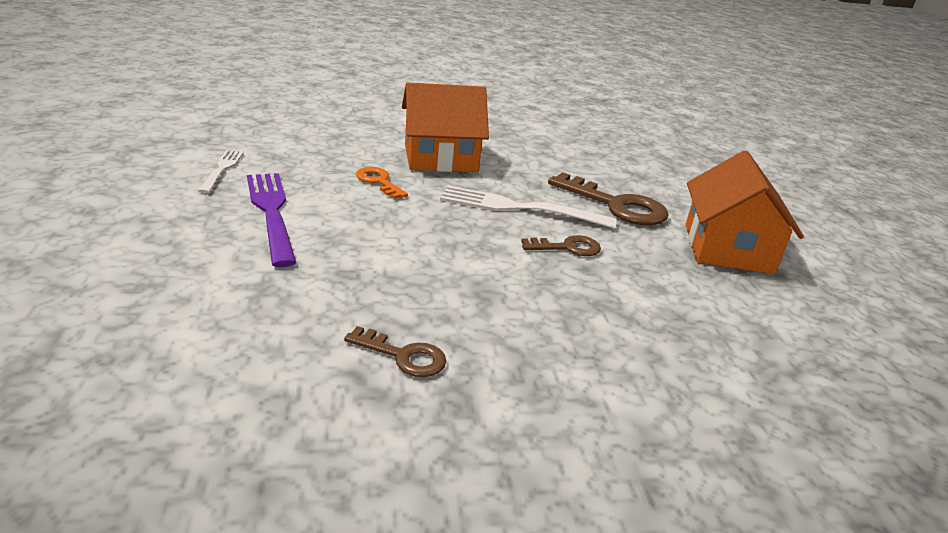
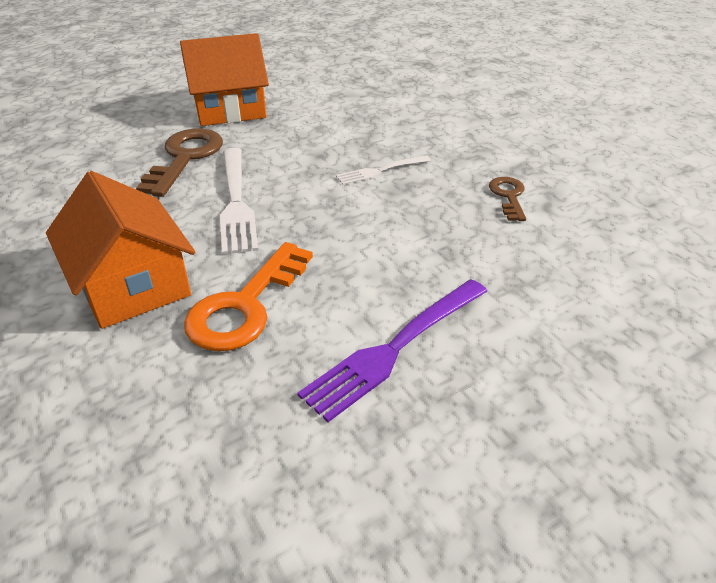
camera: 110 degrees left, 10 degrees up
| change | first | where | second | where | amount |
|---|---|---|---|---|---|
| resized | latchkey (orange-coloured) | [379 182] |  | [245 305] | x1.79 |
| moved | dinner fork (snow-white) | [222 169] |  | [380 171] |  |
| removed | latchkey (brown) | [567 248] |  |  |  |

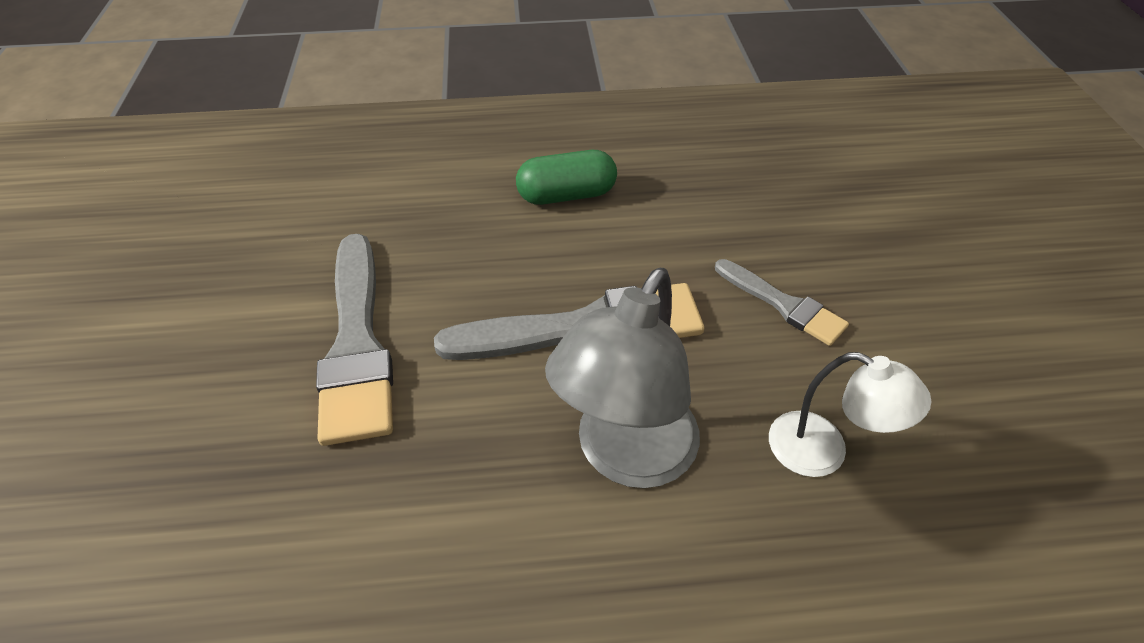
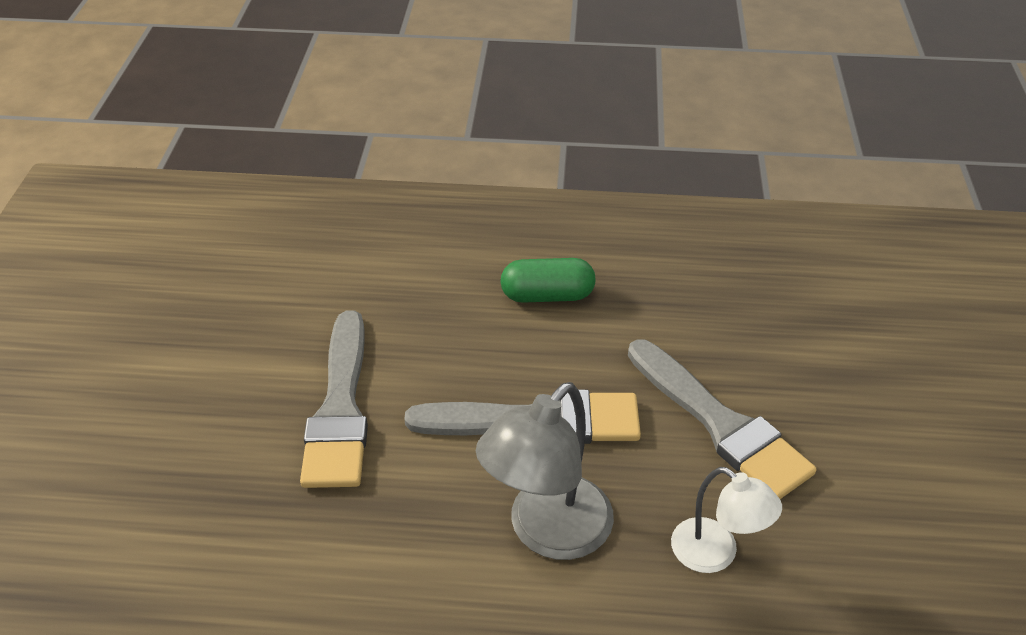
camera: 10 degrees right, 5 degrees down
| change | first | where | second | where | amount |
|---|---|---|---|---|---|
| resized | paintbrush (ash-grey) | [783 305] |  | [721 424] | x1.77 |

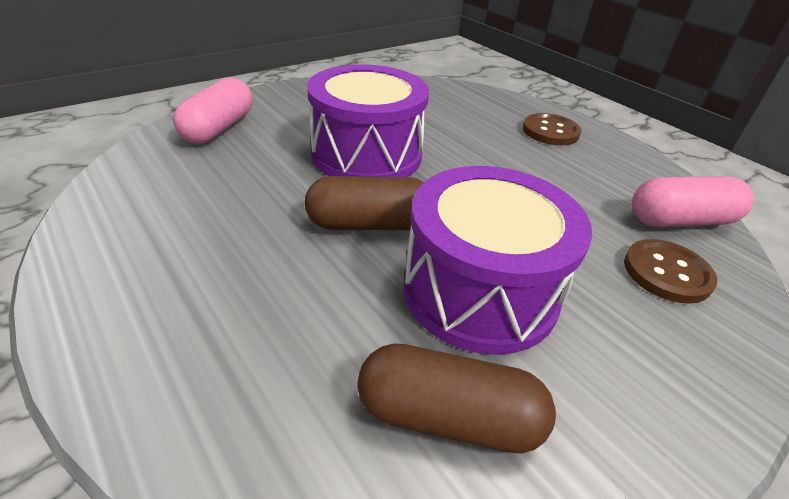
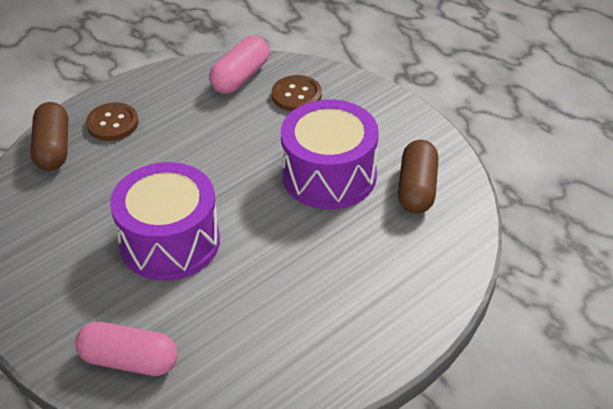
camera: 90 degrees left, 5 degrees up
| change | first | where | second | where | amount |
|---|---|---|---|---|---|
| moved | capsule (brown) | [369 224] |  | [53 148] |  |
| turned | capsule (rose-pink) | [680 220] |  | [240 77] | 45 degrees clockwise |

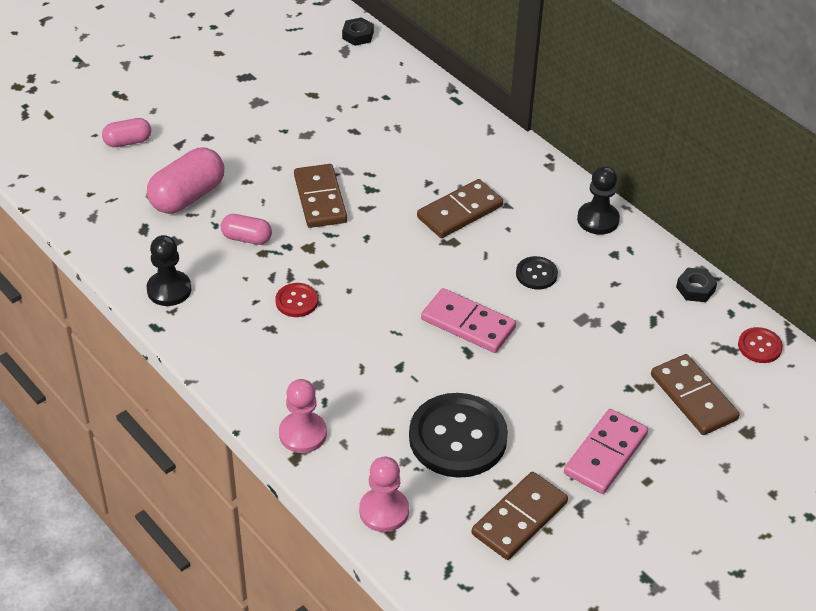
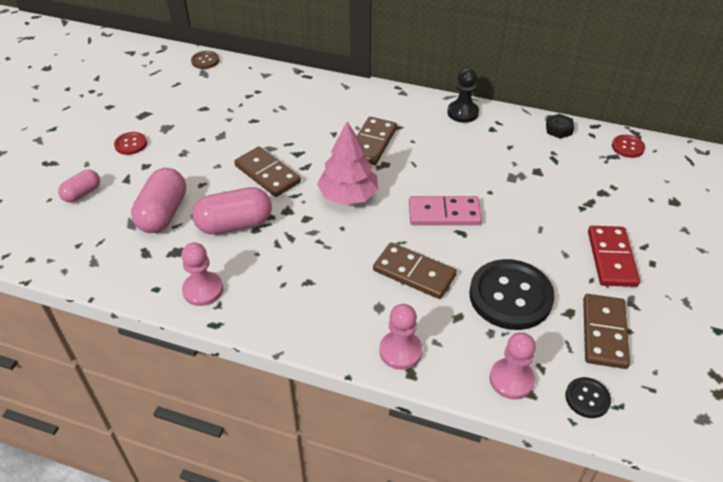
camera: 30 degrees left, 0 degrees up
| change | first | where | second | where | amount |
|---|---|---|---|---|---|
| moved | button (red) | [296 301] |  | [131 144] |  |
| recoloured | chess pawn (ebony) | [169 290] | chess pawn (rose-pink) | [203 290] |  |
| replaced | hex nut (ebony) | [358 35] | button (brown) | [205 61] |  |
| resized | capsule (rose-pink) | [247 238] |  | [235 224] | x1.73 |
| added |  |  | toy tree (rose-pink) | [348 196] |  |
| moved | domino (brown) | [693 397] |  | [414 273] |  |
| moved | button (ebony) | [536 274] |  | [587 398] |  |
| recoloured | domino (rose-pink) | [605 454] | domino (red) | [611 258] |  |

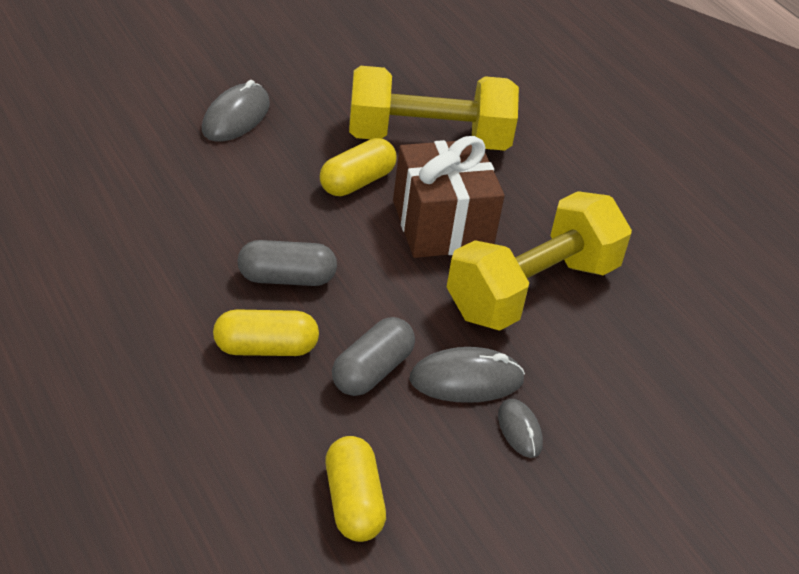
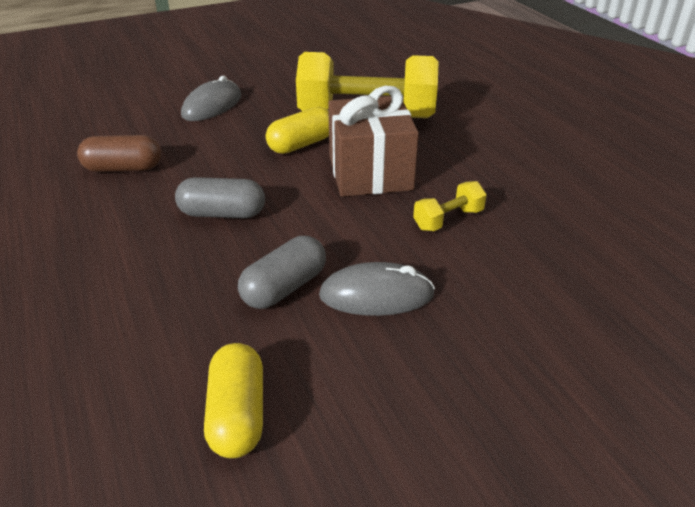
camera: 10 degrees right, 5 degrees down
| change | first | where | second | where | amount |
|---|---|---|---|---|---|
| added |  |  | capsule (brown) | [123 168] |  |
| resized | hand weight (yellow) | [532 290] |  | [448 219] | x0.42 |
| removed | capsule (yellow) | [265 348] |  |  |  |
| removed | PC mouse (ash-grey) | [519 430] |  |  |  |

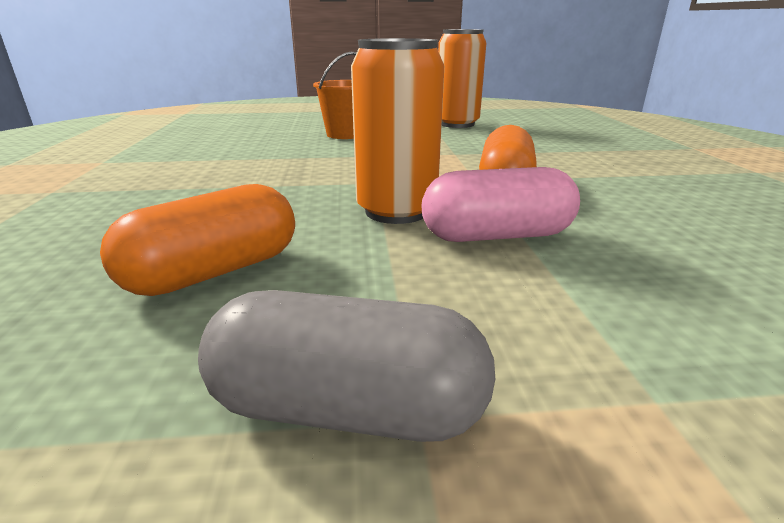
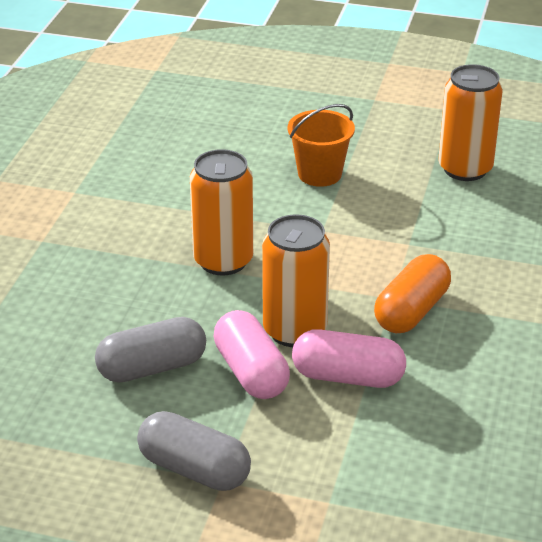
camera: 20 degrees right, 10 degrees up
| change | first | where | second | where | amount |
|---|---|---|---|---|---|
| recoloured | capsule (orange-coloured) | [215 272] | capsule (ash-grey) | [152 368] |  |
| added |  |  | tin (orange-coloured) | [223 261] |  |
| added |  |  | capsule (rose-pink) | [251 372] |  |

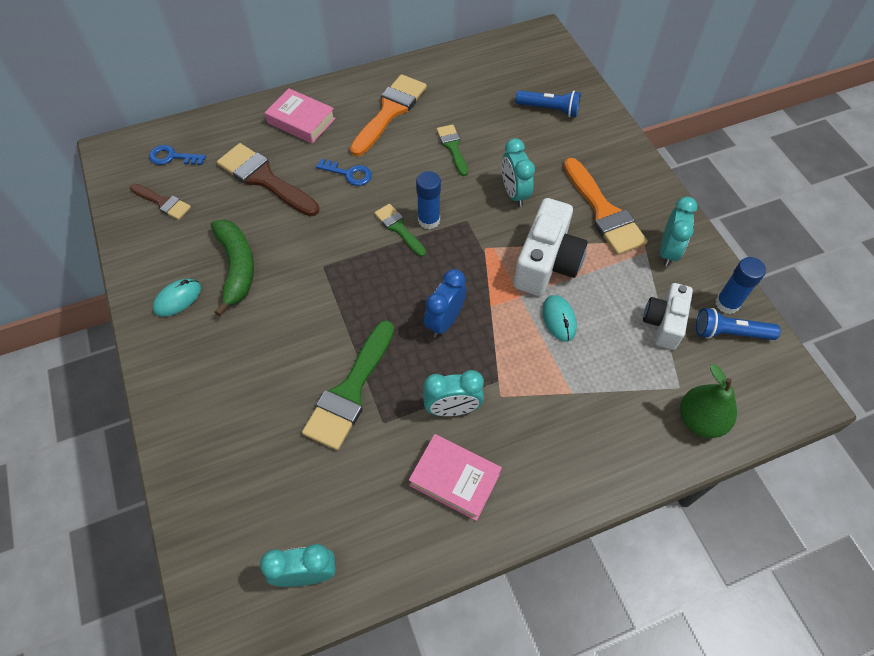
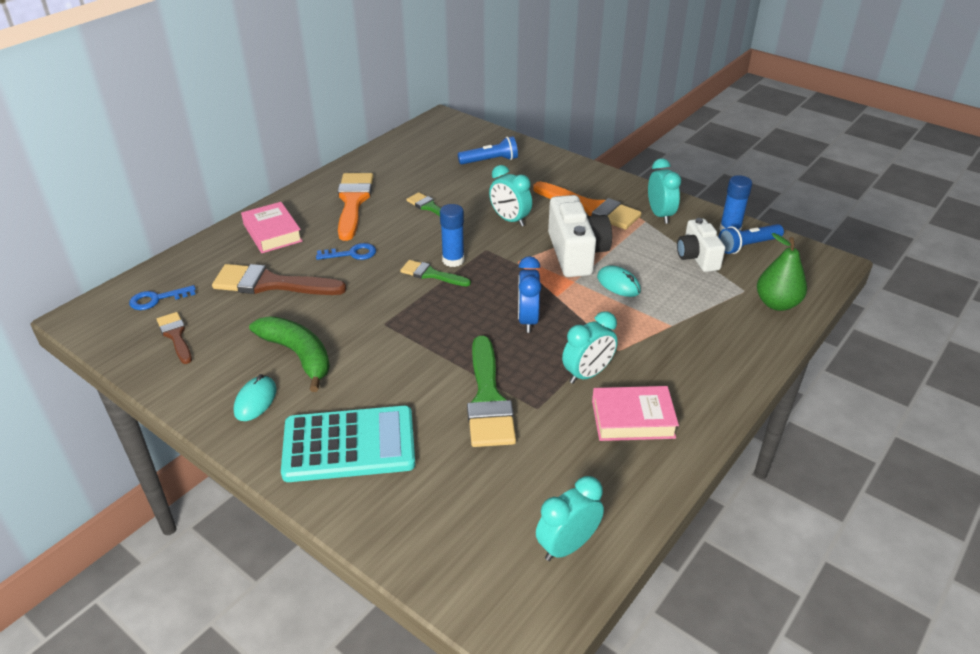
camera: 30 degrees left, 20 degrees down
| change | first | where | second | where | amount |
|---|---|---|---|---|---|
| turned | paintbrush (brown) | [163 202] |  | [175 336] | 120 degrees counterclockwise |
| turned | hardback (rose-pink) | [301 121] |  | [272 233] | 60 degrees clockwise |
| added |  |  | pocket calculator (aqua) | [349 445] |  |

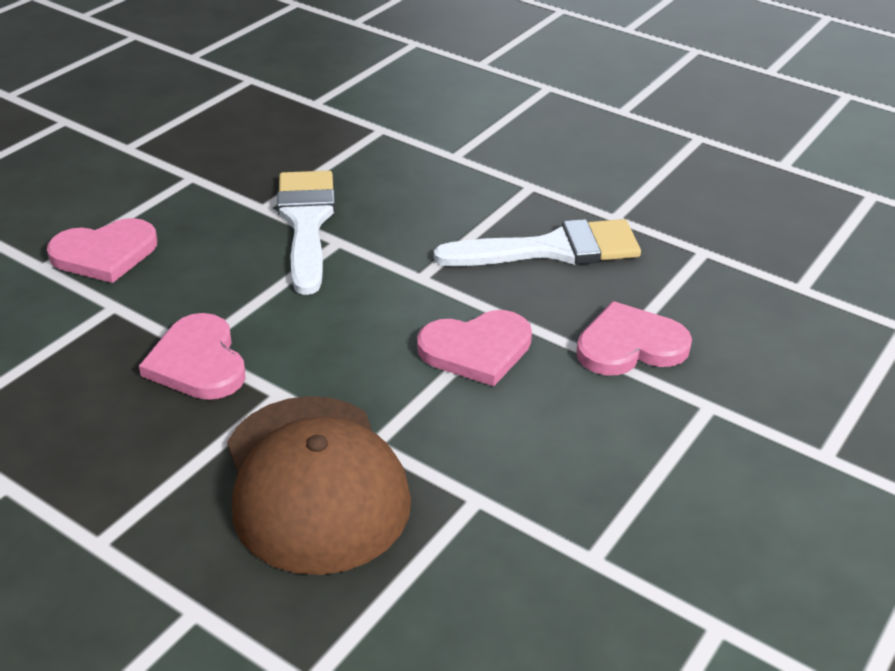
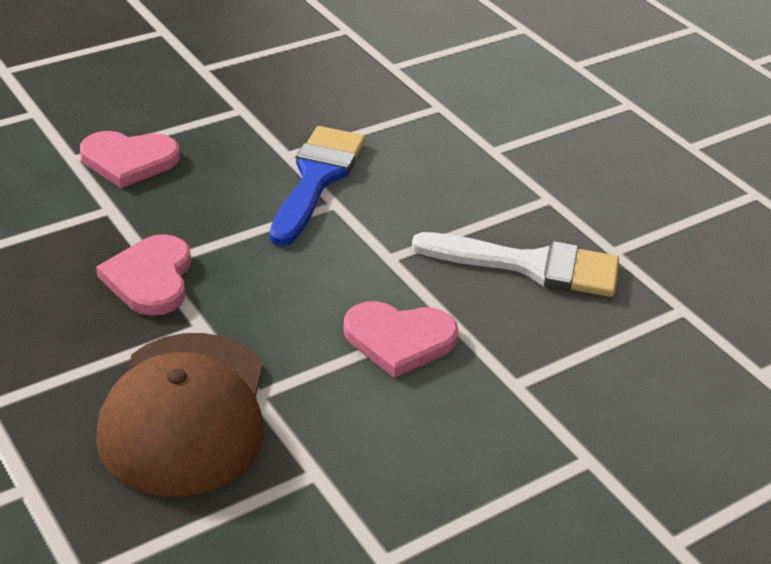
camera: 20 degrees right, 0 degrees up
| change | first | where | second | where | amount |
|---|---|---|---|---|---|
| recoloured | paintbrush (snow-white) | [306 223] | paintbrush (royal blue) | [317 179] |  |
| removed | love heart (rose-pink) | [630 345] |  |  |  |

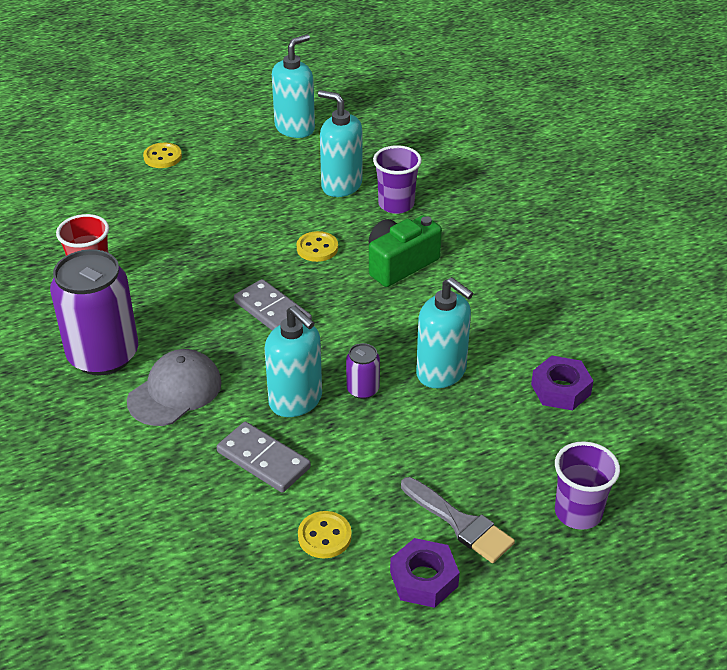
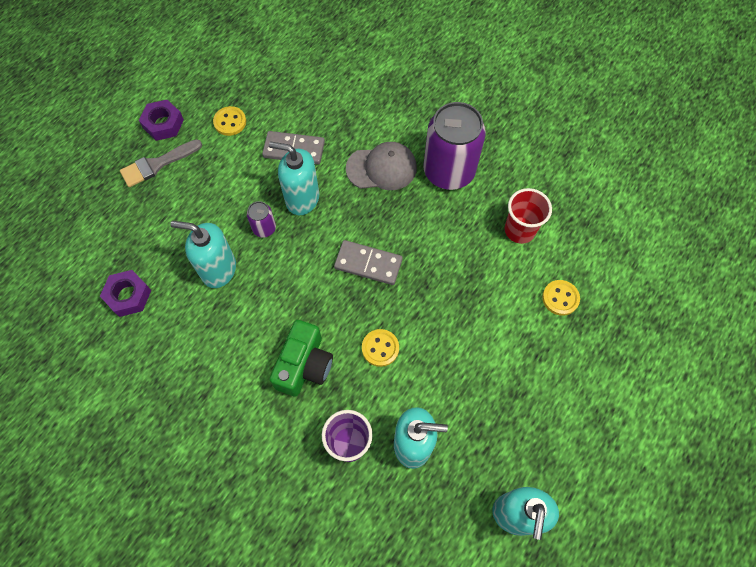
camera: 150 degrees right, 25 degrees up
| change | first | where | second | where | amount |
|---|---|---|---|---|---|
| turned | paintbrush (ash-grey) | [460 523] |  | [157 164] | 45 degrees counterclockwise |
| turned | peaked cap (ash-grey) | [175 391] |  | [381 168] | 105 degrees counterclockwise |
| moved | button (yellow) | [162 157] |  | [560 298] |  |
| removed | cup (violet) | [578 513] |  |  |  |

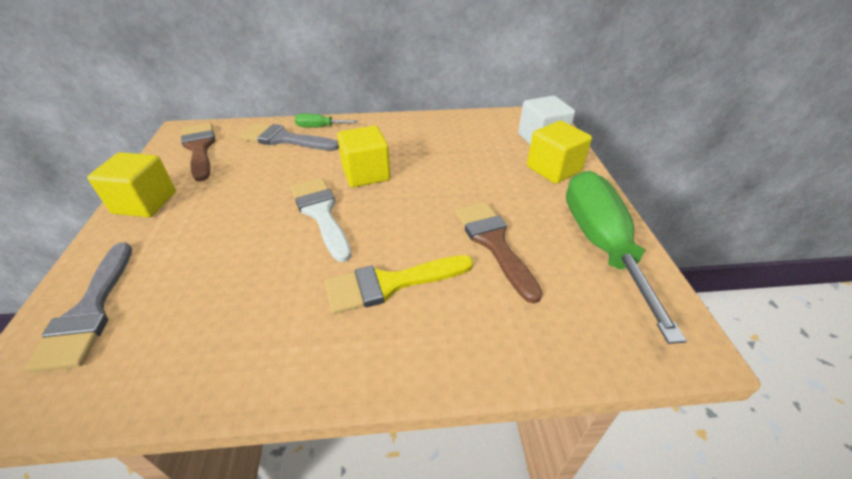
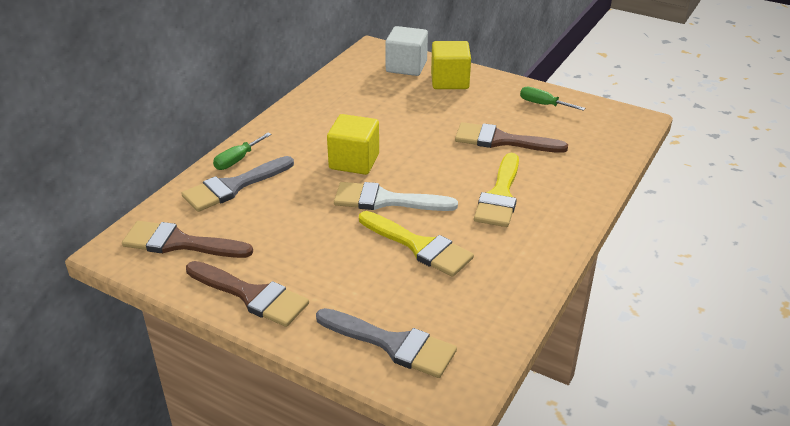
camera: 55 degrees left, 5 degrees down
| change | first | where | second | where | amount |
|---|---|---|---|---|---|
| replaced | cube (yellow) | [145 203] | paintbrush (brown) | [251 295] |  |
| added |  |  | paintbrush (yellow) | [419 246] |  |
| resized | flat screwdriver (emerald) | [601 244] |  | [543 104] | x0.43 |

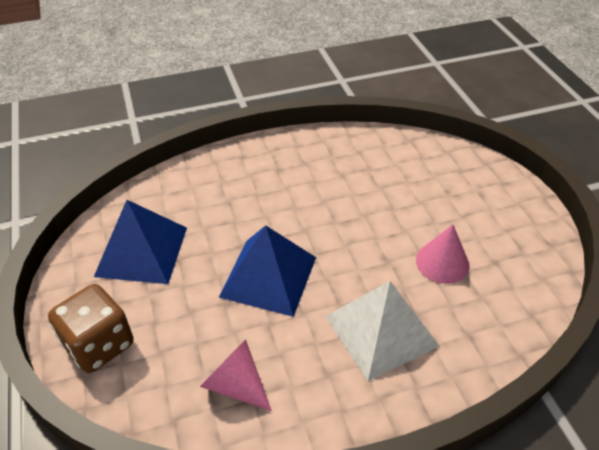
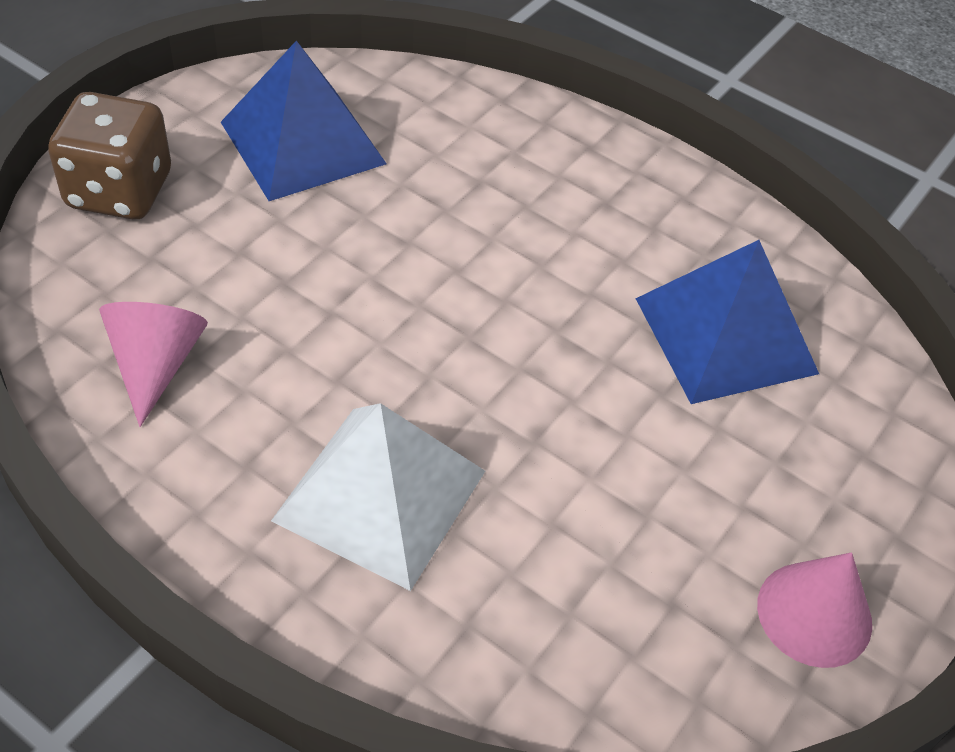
camera: 50 degrees right, 5 degrees up
| change | first | where | second | where | amount |
|---|---|---|---|---|---|
| moved | pyramid (royal blue) | [268 277] |  | [725 335] |  |
| moved | solid cone (rose-pink) | [442 262] |  | [814 613] |  |

